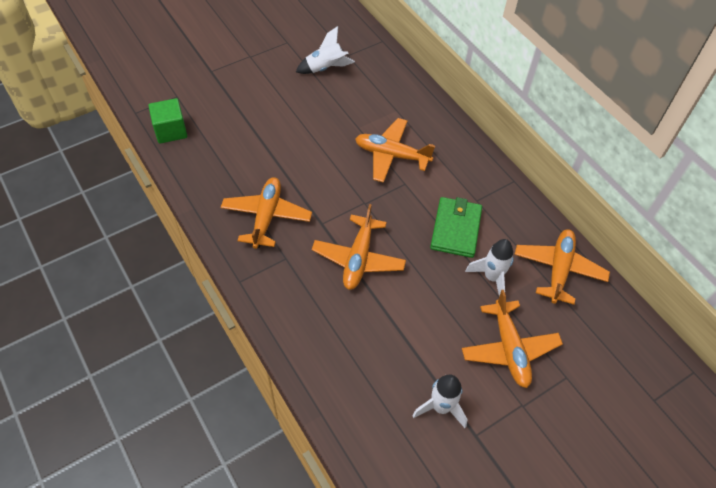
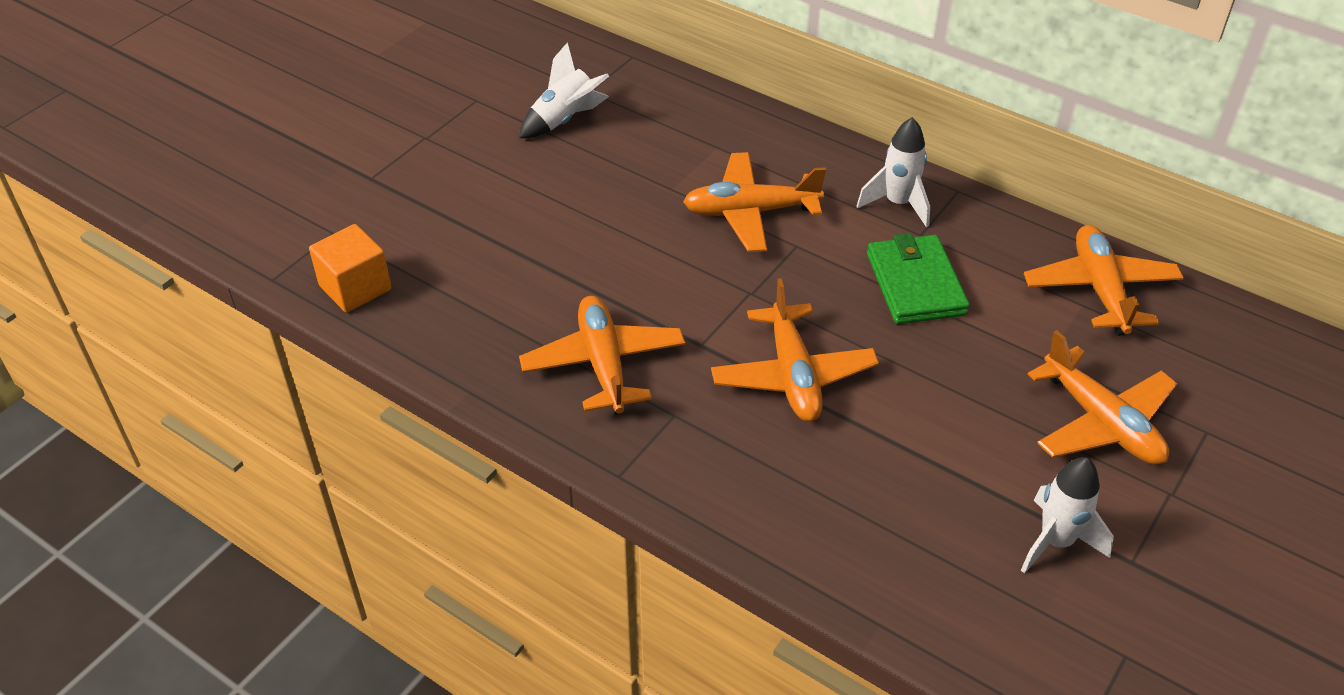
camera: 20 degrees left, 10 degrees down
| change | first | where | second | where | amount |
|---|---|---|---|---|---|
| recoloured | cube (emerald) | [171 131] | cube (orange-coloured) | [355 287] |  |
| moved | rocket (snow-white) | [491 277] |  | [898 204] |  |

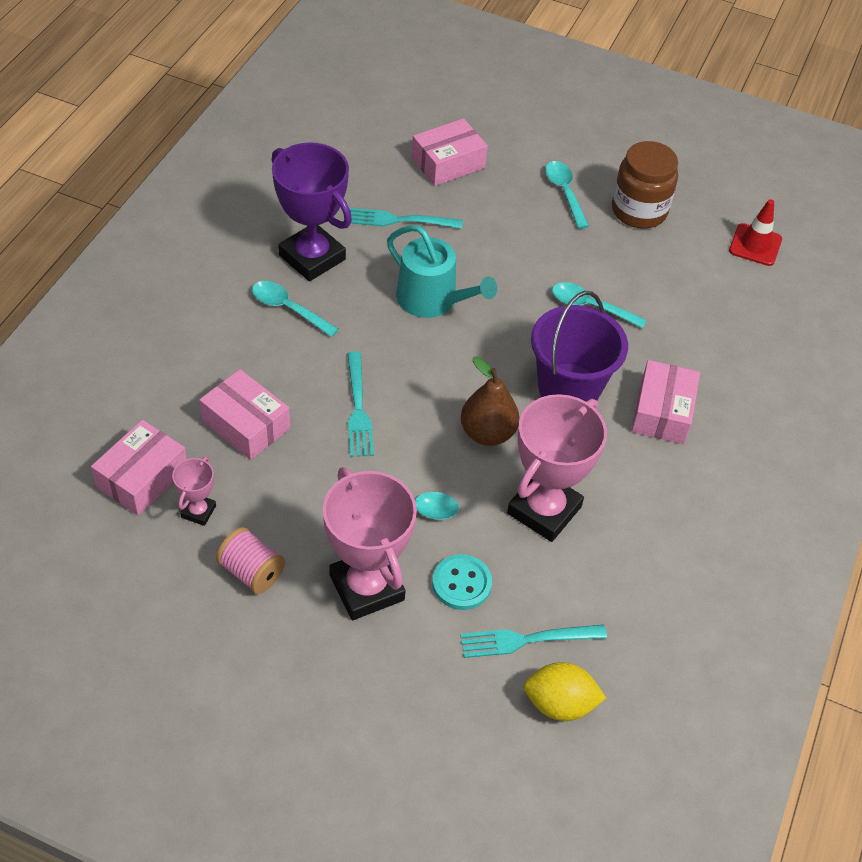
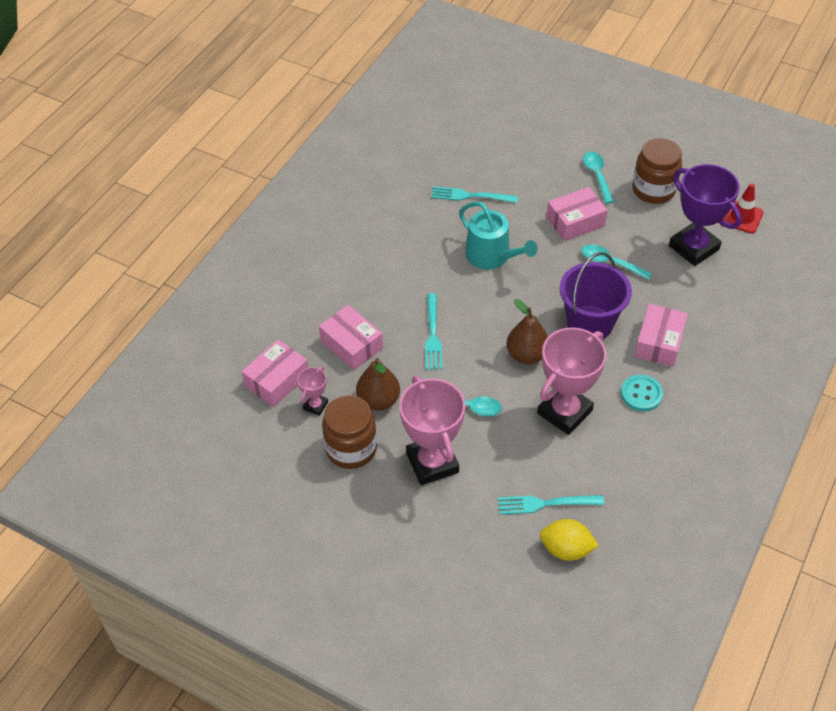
camera: 10 degrees right, 0 degrees up
| change | first | where | second | where | amount |
|---|---|---|---|---|---|
| replaced | bobbin (rose-pink) | [251 571] | jar (brown) | [351 449] |  |
| added |  |  | toy pear (brown) | [378 400] |  |
| moved | parcel (rose-pink) | [448 163] |  | [575 222] |  |
| moved | button (aqua) | [461 583] |  | [641 394] |  |
| moved | prize cup (violet) | [312 257] |  | [693 248] |  |
| removed | spoon (aqua) | [288 309] |  |  |  |

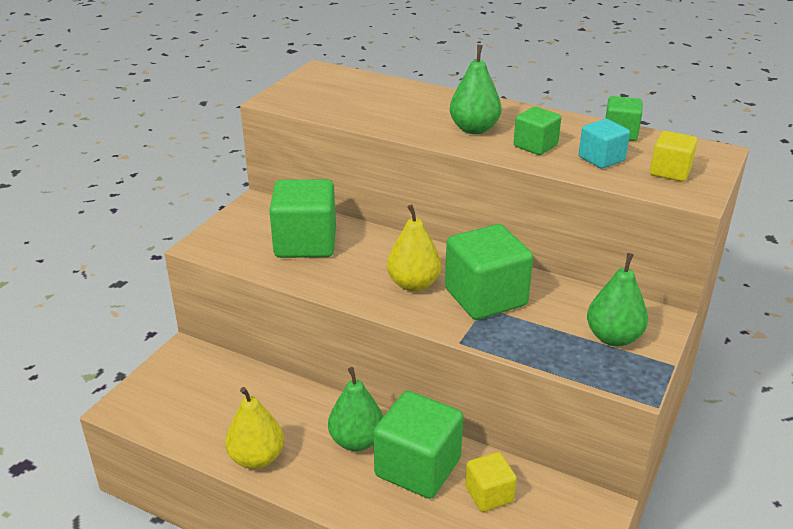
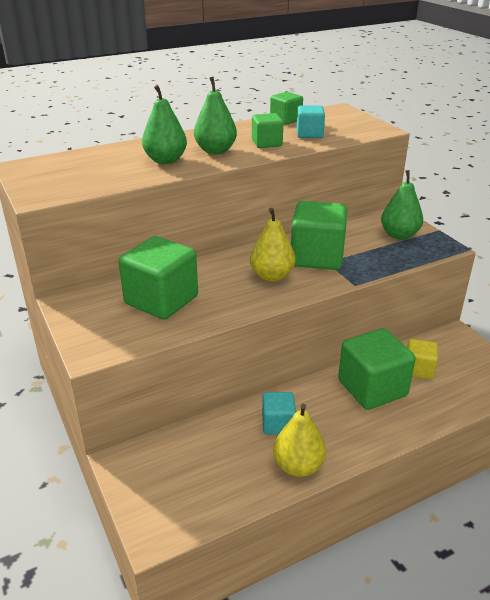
camera: 55 degrees left, 0 degrees up
| change | first | where | second | where | amount |
|---|---|---|---|---|---|
| moved | toy pear (emerald) | [357 441] |  | [165 160] |  |
| added |  |  | cube (aqua) | [278 424] |  |
| removed | cube (yellow) | [670 172] |  |  |  |

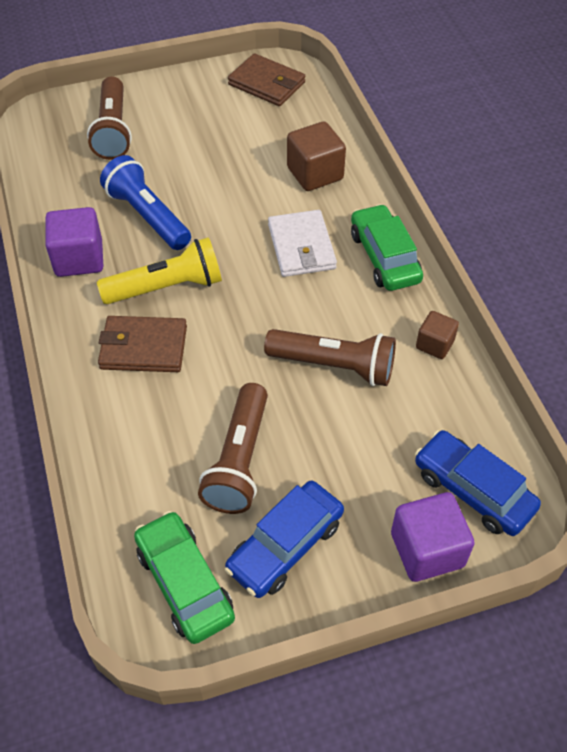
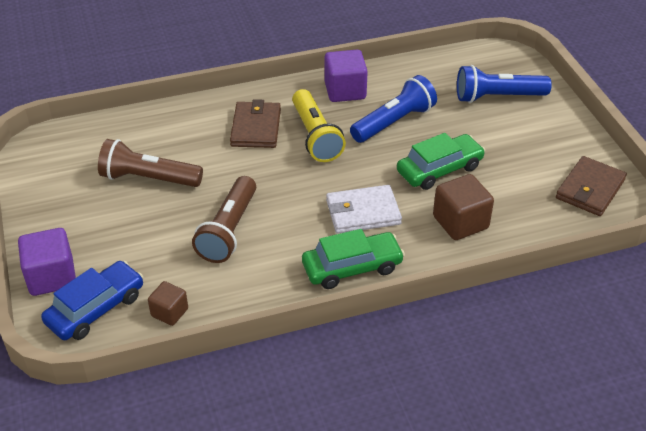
camera: 90 degrees right, 10 degrees down
| change | first | where | second | where | amount |
|---|---|---|---|---|---|
| moved | cube (brown) | [434 344] |  | [169 312] |  |
| moved | toy car (emerald) | [185 583] |  | [439 169] |  |
| recoloured | torch (brown) | [113 130] | torch (royal blue) | [498 97] |  |
| removed | toy car (royal blue) | [285 545] |  |  |  |

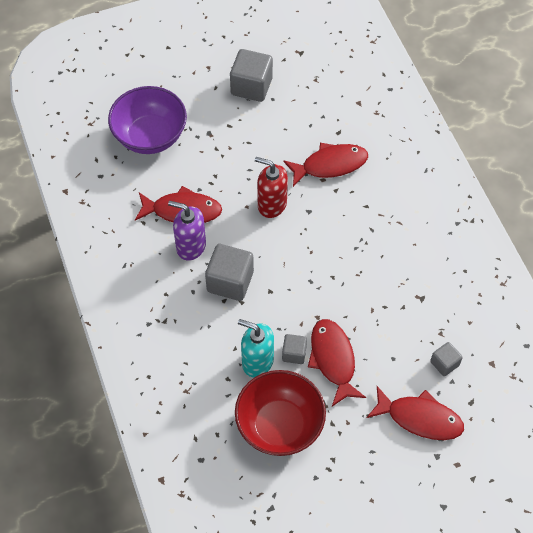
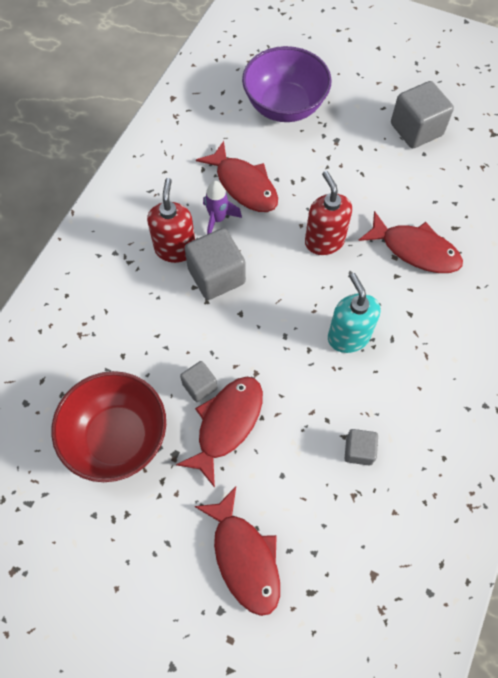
camera: 45 degrees right, 5 degrees up
| change | first | where | second | where | amount |
|---|---|---|---|---|---|
| added |  |  | pump bottle (red) | [175 249] |  |
| replaced | pump bottle (violet) | [190 246] | rocket (violet) | [218 219] |  |
| moved | pump bottle (aqua) | [257 361] |  | [348 336] |  |
| moved | cube (ash-grey) | [444 363] |  | [359 450] |  |

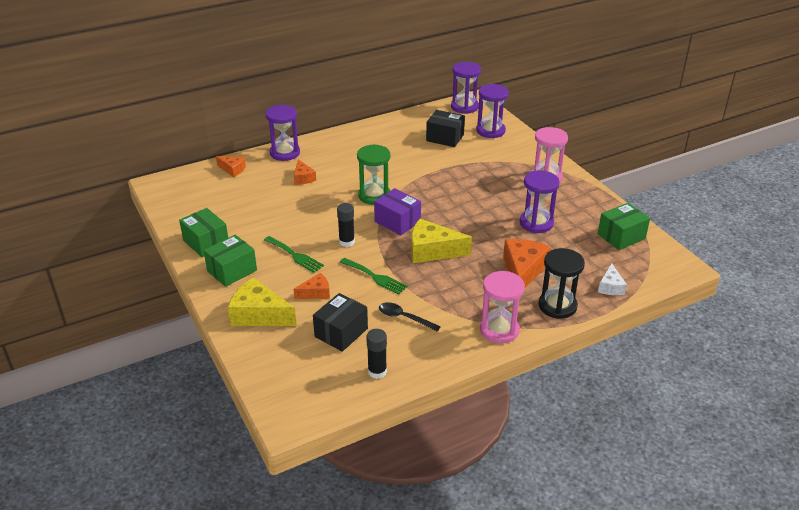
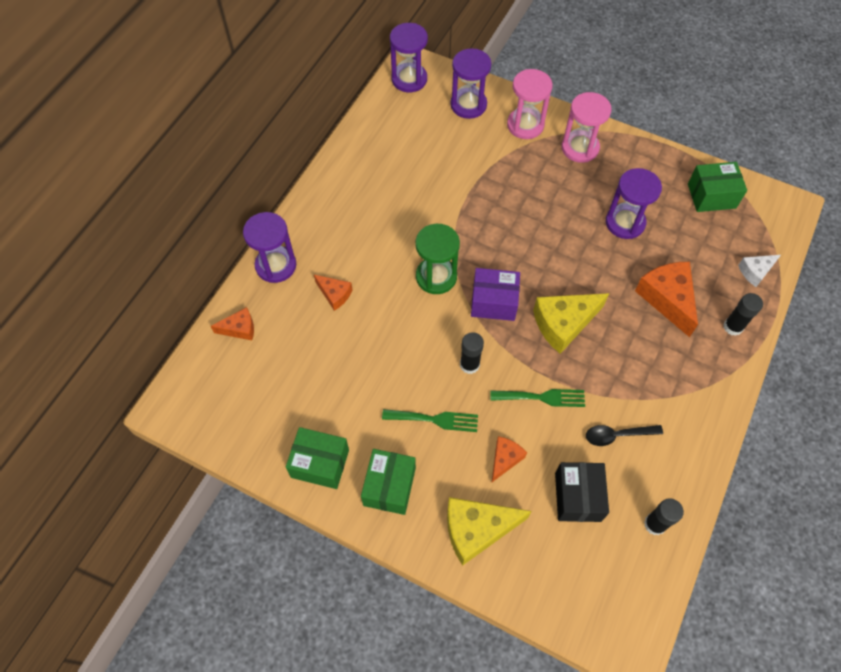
camera: 35 degrees left, 25 degrees up
| change | first | where | second | where | amount |
|---|---|---|---|---|---|
| moved | sand timer (rose-pink) | [499 330] |  | [525 125] |  |
| turned | parcel (emerald) | [621 236] |  | [711 196] | 60 degrees clockwise |
| replaced | sand timer (ebony) | [557 306] | stick of glue (ebony) | [733 327] |  |
| turned | piece of cheese (snow-white) | [610 287] |  | [755 272] | 90 degrees clockwise |
| removed | parcel (ebony) | [445 138] |  |  |  |

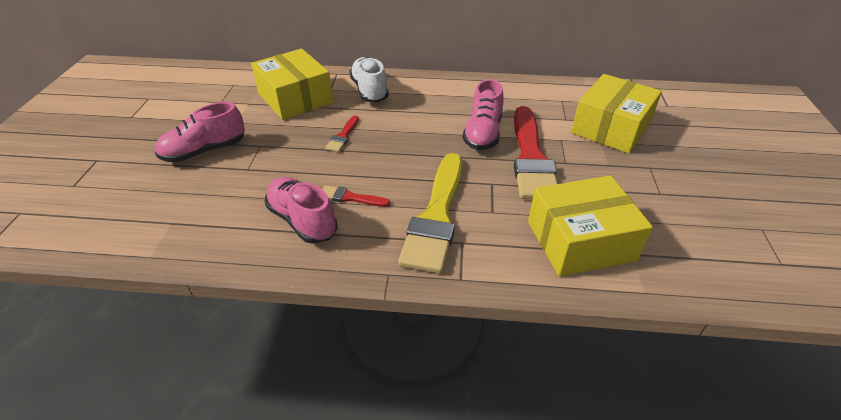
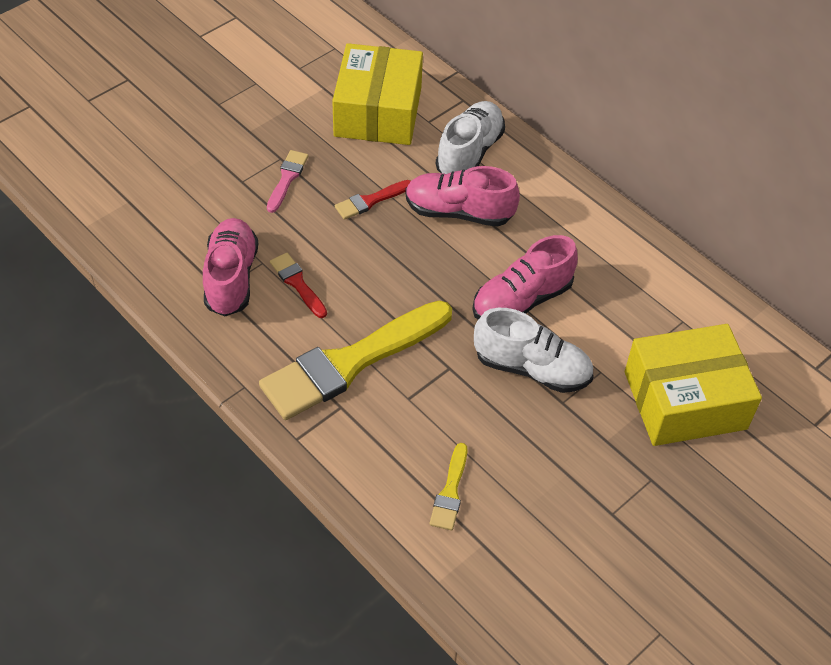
camera: 40 degrees right, 10 degrees up
| change | first | where | second | where | amount |
|---|---|---|---|---|---|
| added |  |  | paintbrush (rose-pink) | [287 179] |  |
| moved | lace-up shoe (rose-pink) | [204 151] |  | [459 212] |  |
| replaced | parcel (yellow) | [580 241] | paintbrush (yellow) | [450 492] |  |
| replaced | paintbrush (red) | [530 158] | lace-up shoe (snow-white) | [532 369] |  |

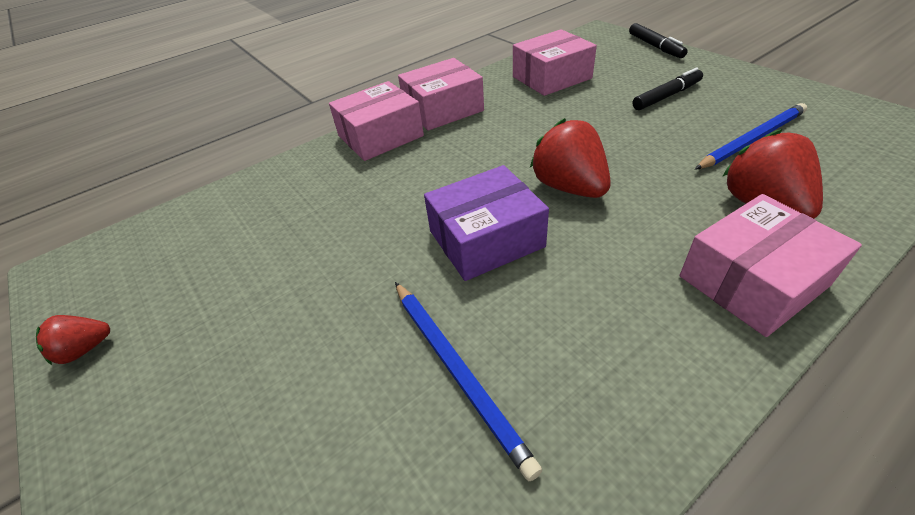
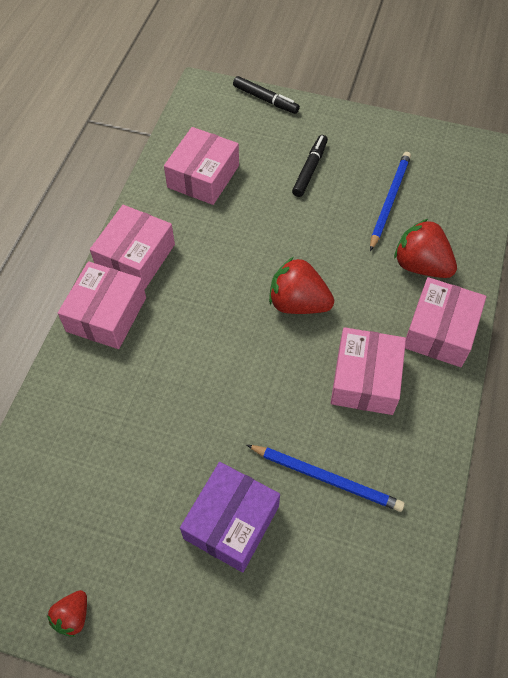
camera: 40 degrees left, 15 degrees up
| change | first | where | second | where | amount |
|---|---|---|---|---|---|
| moved | parcel (violet) | [486 239] |  | [231 522] |  |
| added |  |  | parcel (rose-pink) | [365 379] |  |

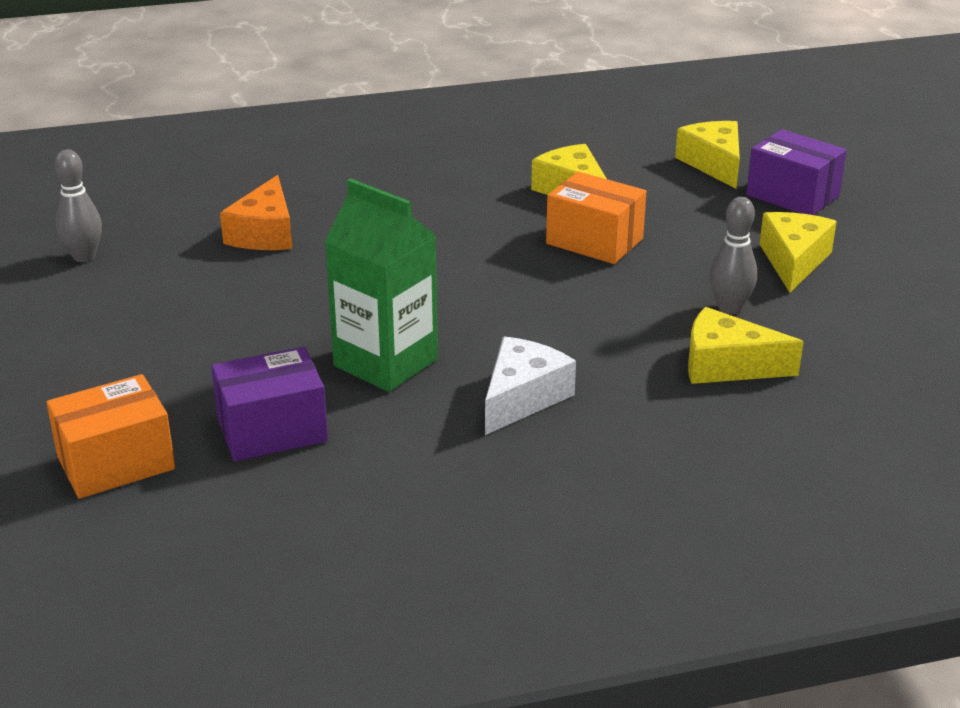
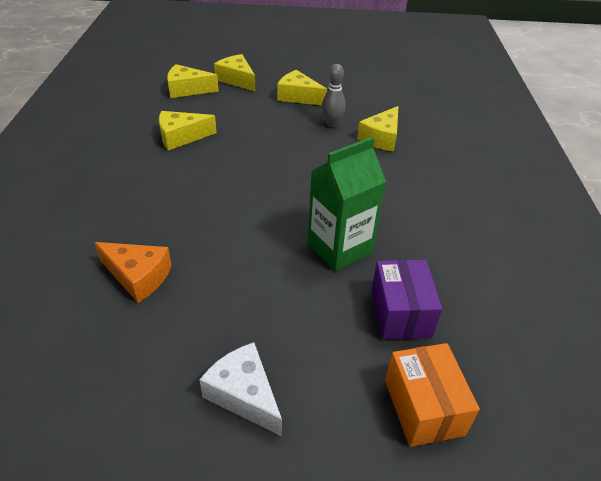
camera: 75 degrees left, 10 degrees up
| change | first | where | second | where | amount |
|---|---|---|---|---|---|
| moved | piece of cheese (snow-white) | [522 398] |  | [244 395] |  |
| replaced | parcel (violet) | [792 195] | piece of cheese (yellow) | [237 80] |  |
| removed | bowling pin (ash-grey) | [84 256] |  |  |  |
| removed | parcel (orange-coloured) | [594 241] |  |  |  |

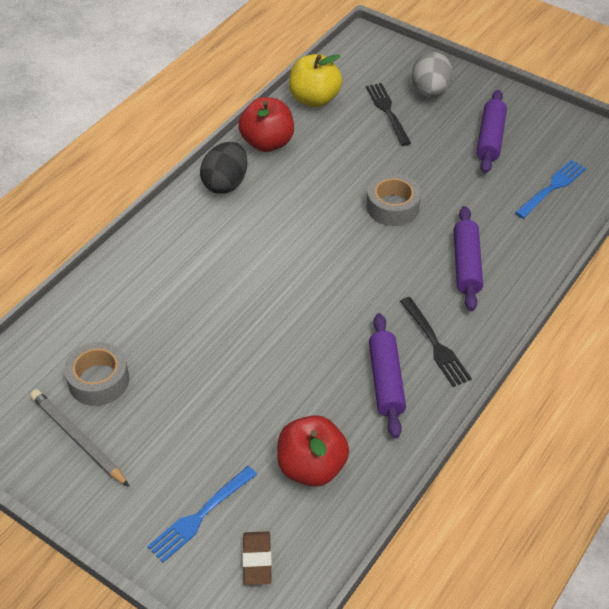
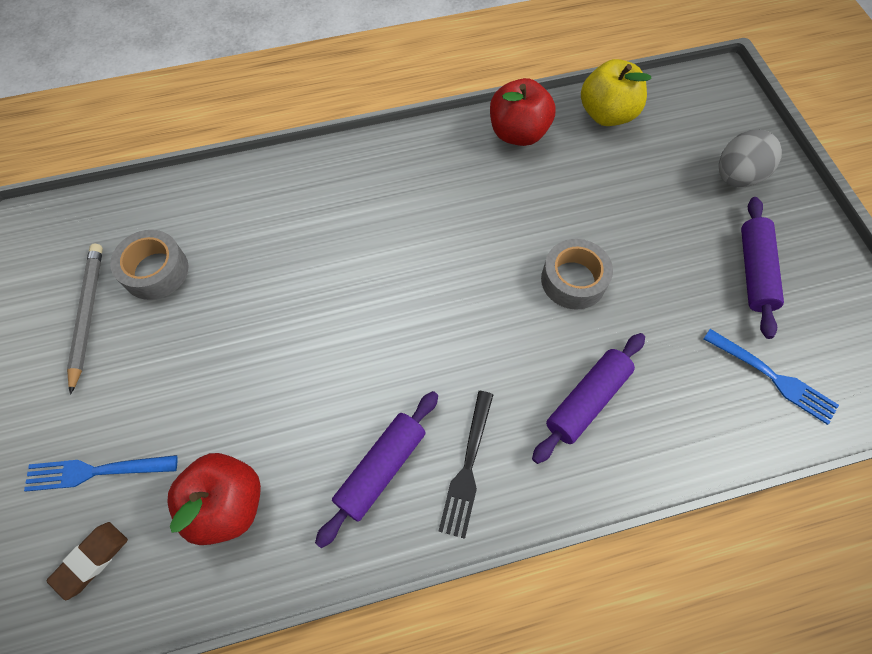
camera: 40 degrees right, 15 degrees up
| change | first | where | second | where | amount |
|---|---|---|---|---|---|
| turned | dinner fork (royal blue) | [552 187] |  | [773 377] | 45 degrees clockwise |
| turned | rolling pin (violet) | [490 138] |  | [754 271] | 45 degrees counterclockwise |
| removed | toy egg (ebony) | [225 183] |  |  |  |
| removed | dinner fork (ebony) | [387 112] |  |  |  |

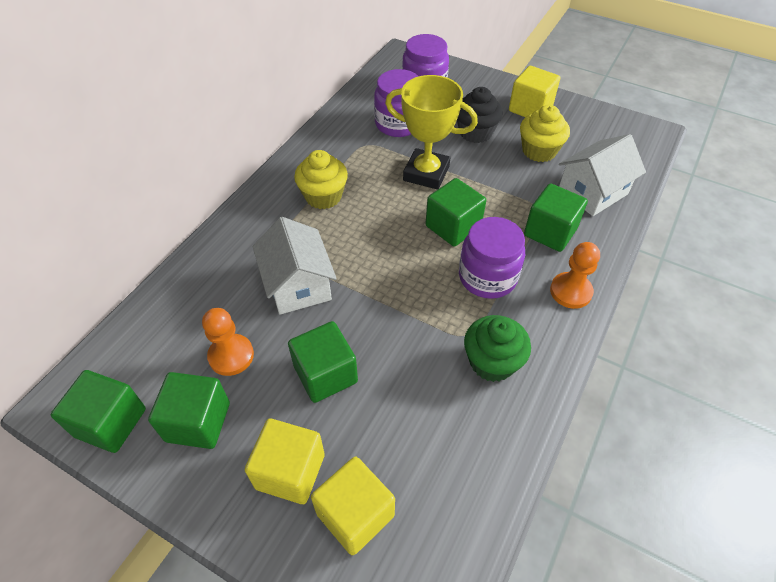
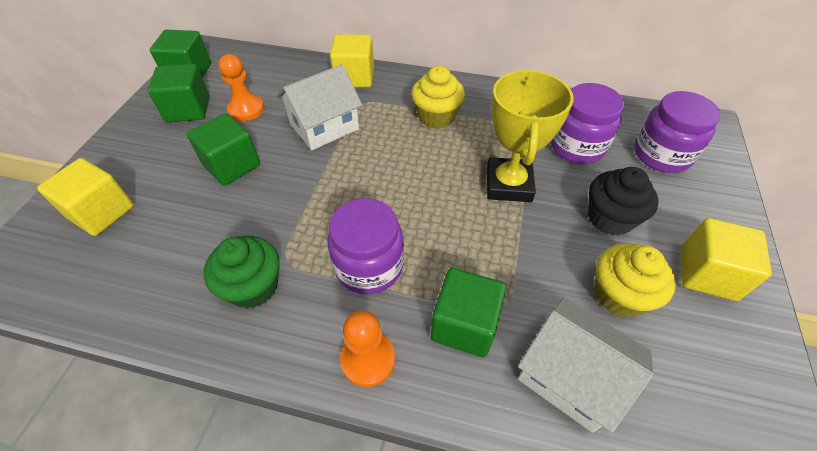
camera: 75 degrees right, 0 degrees up
| change | first | where | second | where | amount |
|---|---|---|---|---|---|
| moved | cube (yellow) | [290 471] |  | [354 77] |  |
| removed | cube (emerald) | [453 227] |  |  |  |

